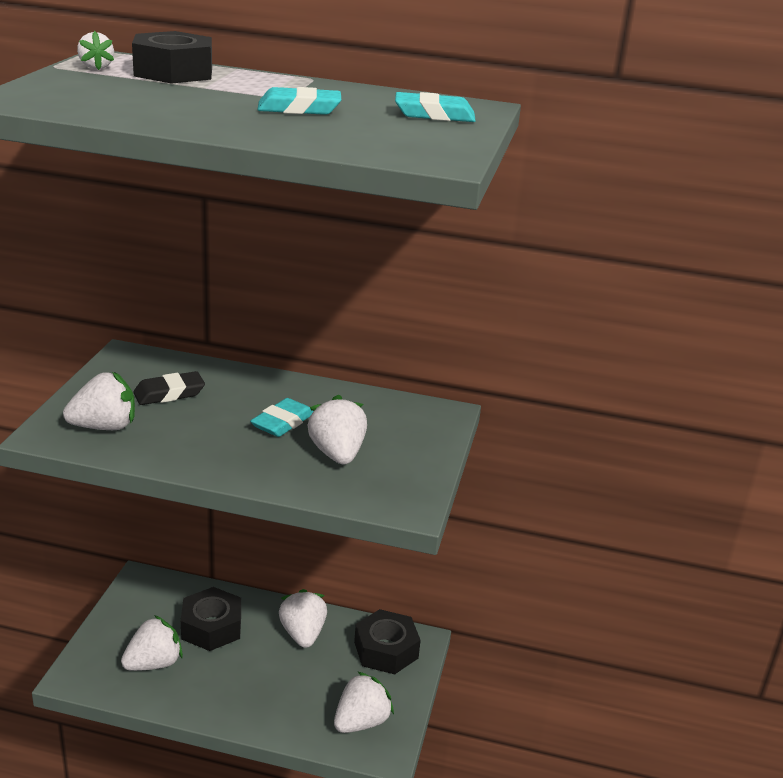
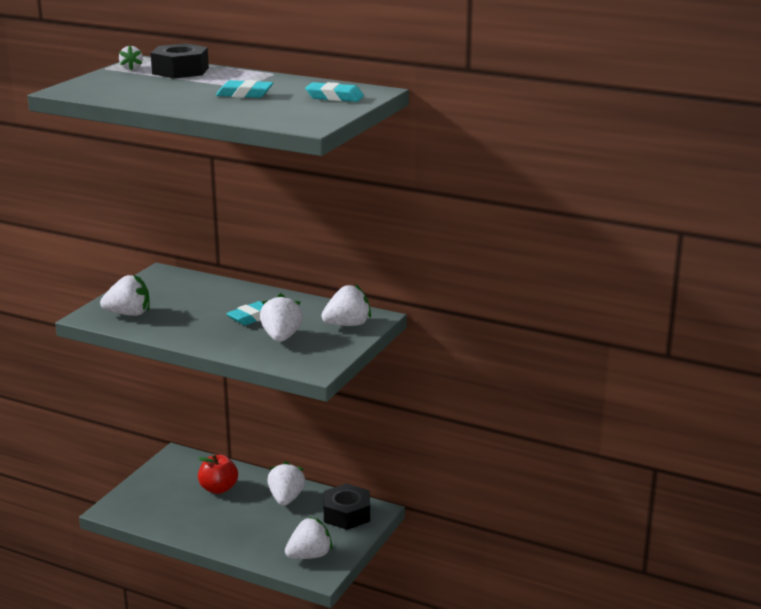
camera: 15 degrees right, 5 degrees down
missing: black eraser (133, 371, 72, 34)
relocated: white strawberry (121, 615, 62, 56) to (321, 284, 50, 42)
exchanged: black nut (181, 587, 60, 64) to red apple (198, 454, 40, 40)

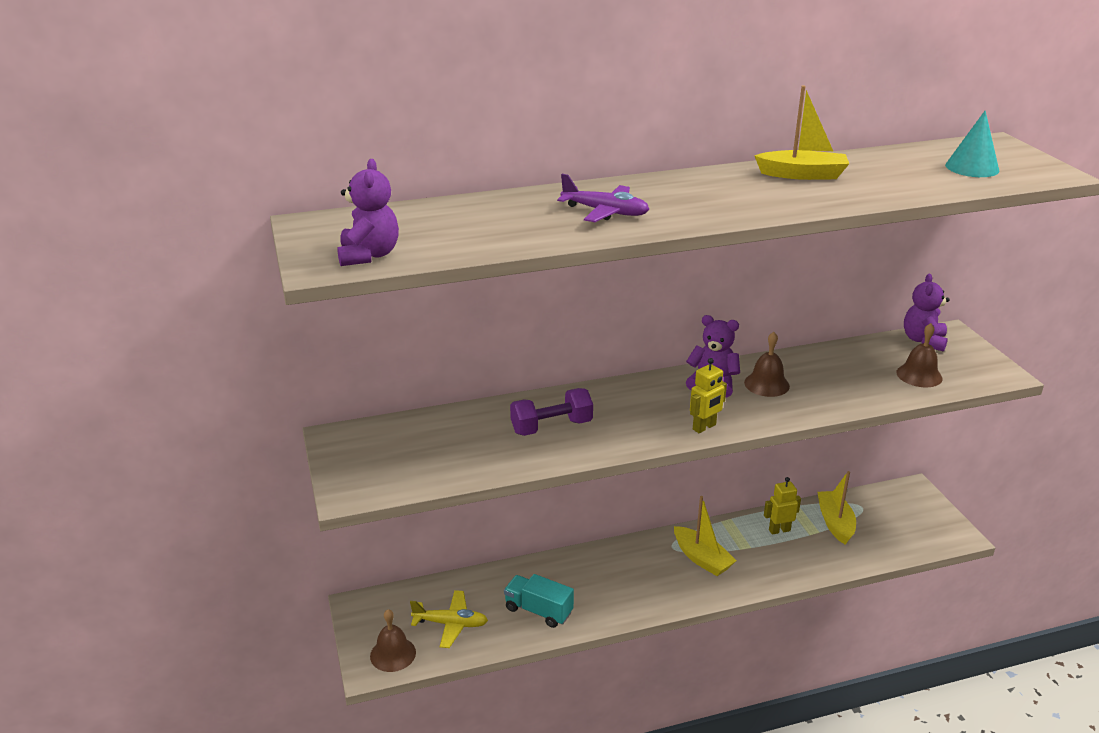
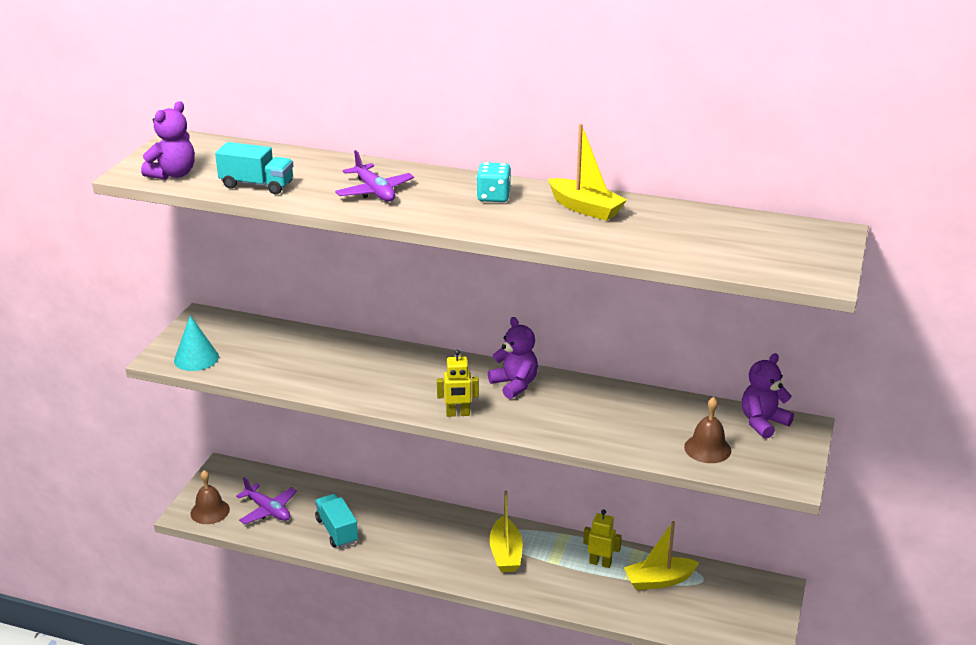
camera: 35 degrees right, 0 degrees up
missing: purple dumbbell (510, 388, 83, 48); brown bell (744, 332, 46, 65)
appeared: turquoise truck (215, 142, 78, 52); turquoise dice (476, 162, 35, 40)
relocated: turquoise cone (945, 110, 54, 67) to (174, 315, 45, 56)
colour: yellow plane (410, 590, 78, 58) to purple plane (236, 477, 61, 47)
spun: yellow boat (817, 471, 39, 74) = (624, 521, 76, 69) 135 degrees counterclockwise

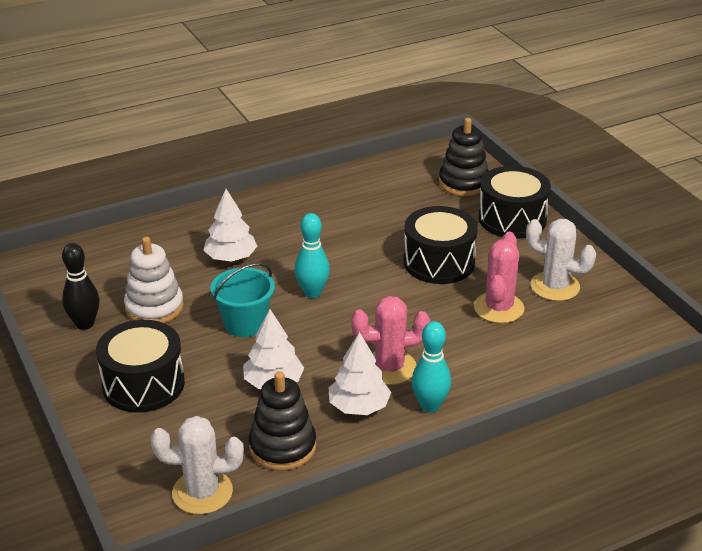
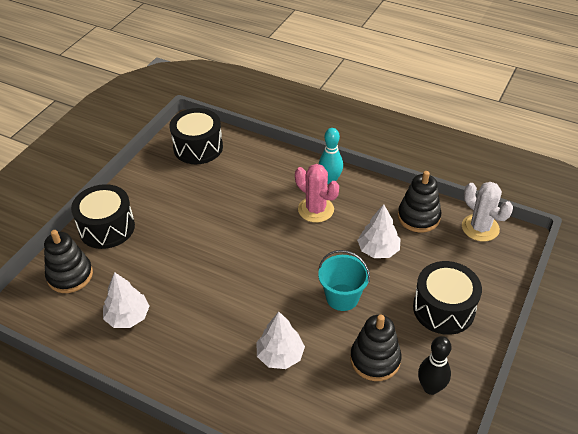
camera: 125 degrees left, 10 degrees up
missing: turquoise bowling pin (295, 213, 35, 85); pink cactus (474, 231, 50, 92); white cactus (526, 219, 70, 82)
relocated: white tree (329, 332, 62, 83) to (103, 272, 47, 56); black drum (403, 206, 75, 78) to (170, 108, 53, 56)
colour: white stacking toy (124, 237, 60, 86) to black stacking toy (350, 315, 51, 66)

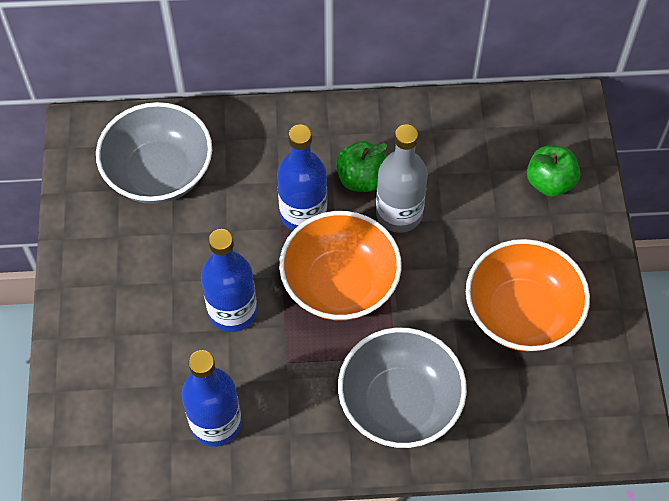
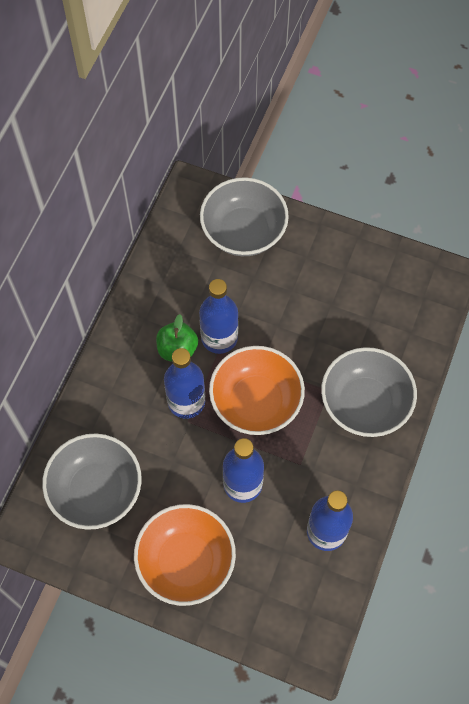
camera: 65 degrees left, 5 degrees up
relocated: orange bowl (466, 239, 124, 112) to (134, 504, 102, 102)
exchanged: green apple (527, 145, 53, 52) to grey bowl (200, 177, 89, 79)
colour: grey bottle (376, 124, 52, 109) to blue bottle (199, 279, 39, 75)

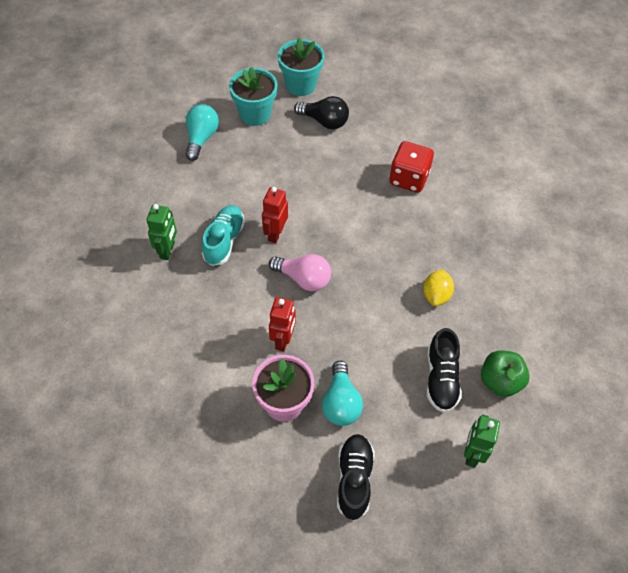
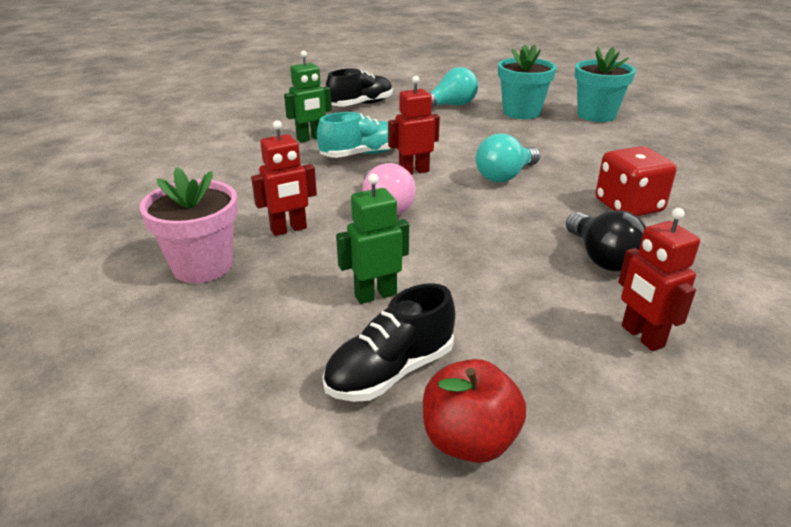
camera: 50 degrees right, 25 degrees down
missing: yellow lemon (423, 270, 31, 36)
appeared: red robot (618, 208, 82, 143)
relocated: black light bulb (294, 96, 55, 33) to (566, 210, 80, 61); turquoise light bulb (322, 361, 41, 65) to (476, 133, 64, 49); black shoe (337, 434, 38, 86) to (326, 68, 67, 38); green robot (464, 414, 36, 54) to (336, 174, 73, 130)
colour: green apple (481, 351, 49, 46) to red apple (423, 359, 103, 104)

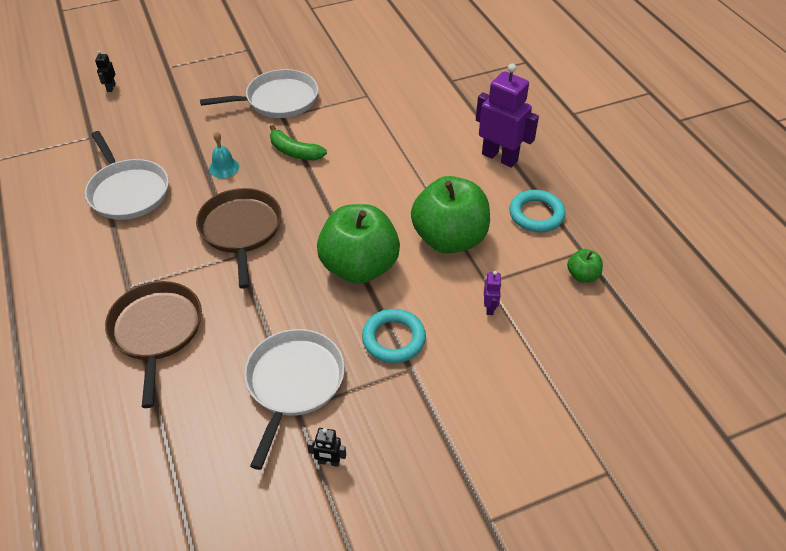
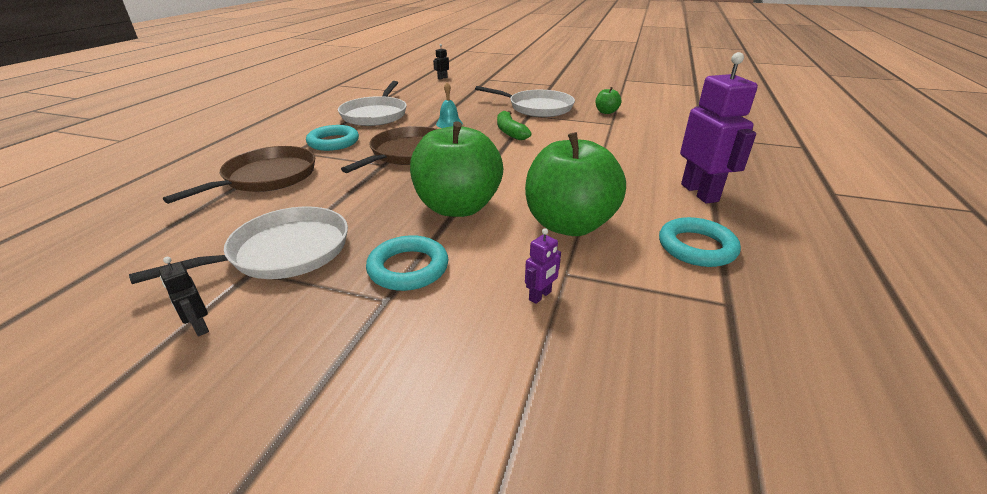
camera: 40 degrees right, 15 degrees down
appeared: turquoise ring (306, 125, 53, 26)
relocated: green apple (567, 249, 36, 33) to (595, 87, 27, 27)

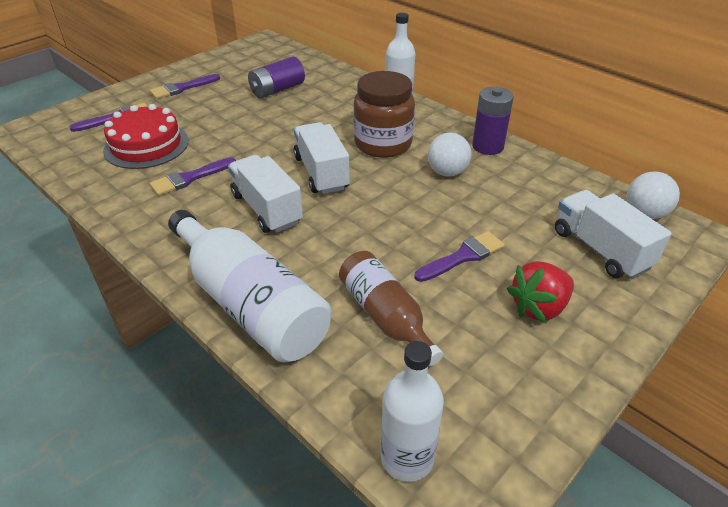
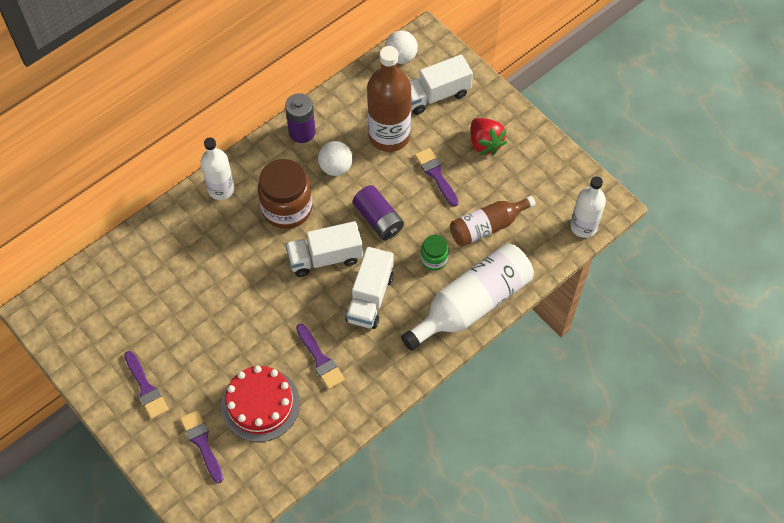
camera: 85 degrees left, 20 degrees up
appeared: brown bottle (367, 46, 44, 106); green jar (421, 235, 28, 36)
relocated: purple battery (248, 56, 57, 42) to (353, 185, 51, 55)
spun: white truck (228, 155, 75, 78) = (345, 247, 49, 82) 45 degrees counterclockwise

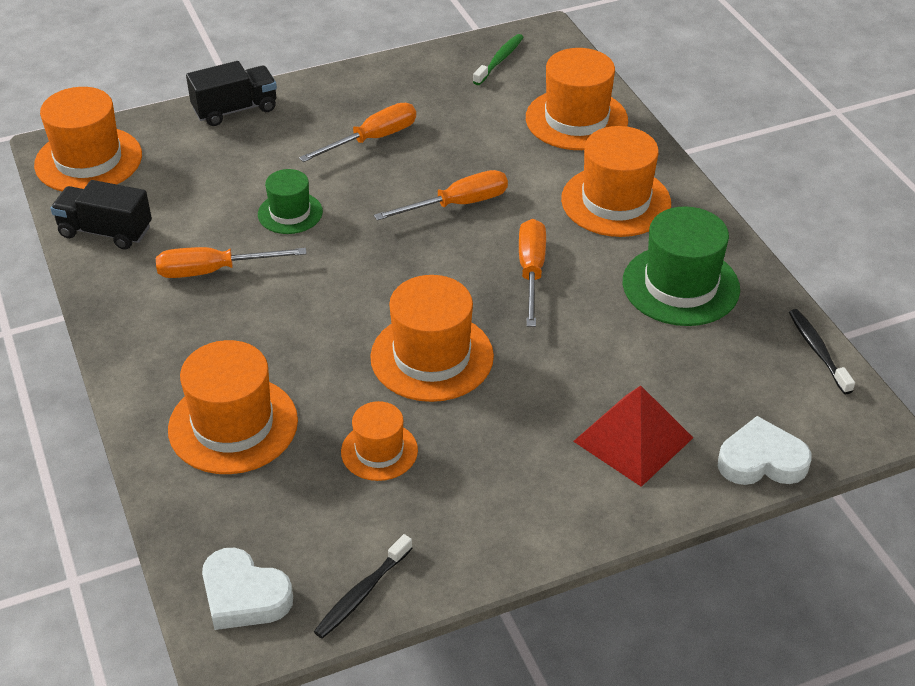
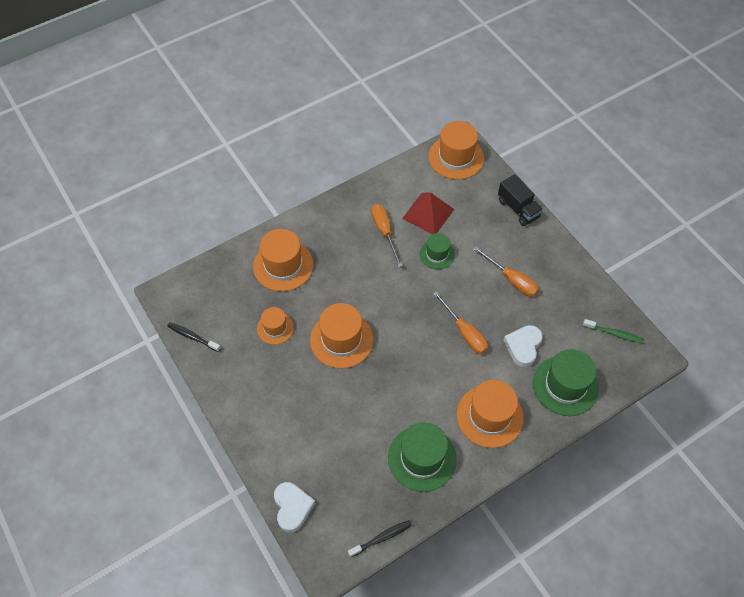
camera: 80 degrees right, 15 degrees up
missing: black truck (51, 180, 101, 70); orange screwdriver (519, 219, 27, 108)
relocated: white heart (202, 548, 91, 82) to (504, 325, 39, 42); red pyramid (573, 385, 120, 102) to (402, 192, 52, 42)
colour: orange hat (526, 48, 102, 102) to green hat (533, 349, 66, 67)

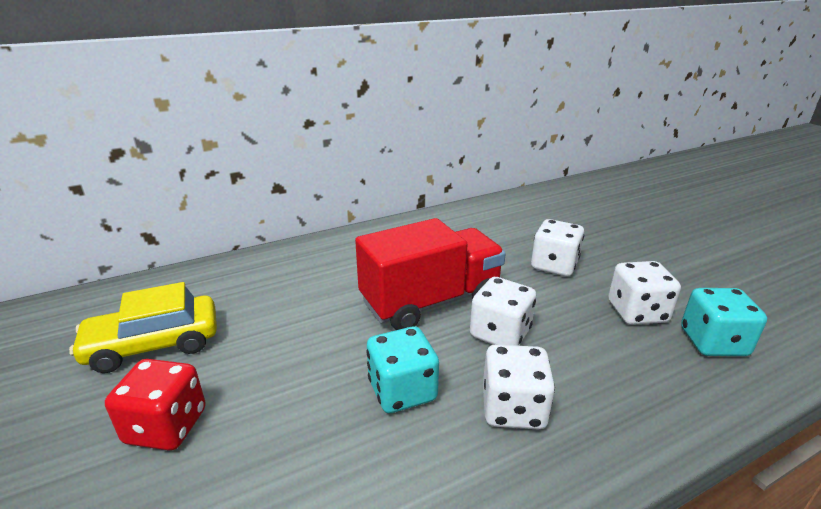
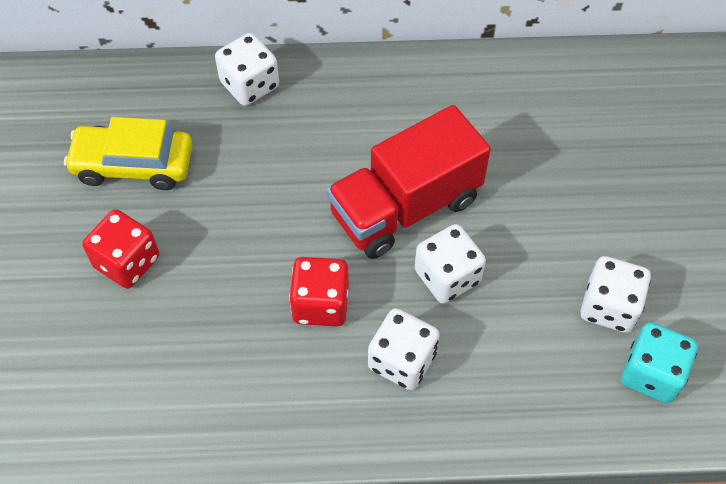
camera: 25 degrees right, 30 degrees up
relocated: white dice (531, 219, 53, 57) to (215, 33, 64, 73)
colour: turquoise dice (366, 326, 73, 87) to red dice (289, 257, 60, 69)
spun: red truck (355, 218, 151, 112) = (327, 105, 164, 154) 150 degrees clockwise

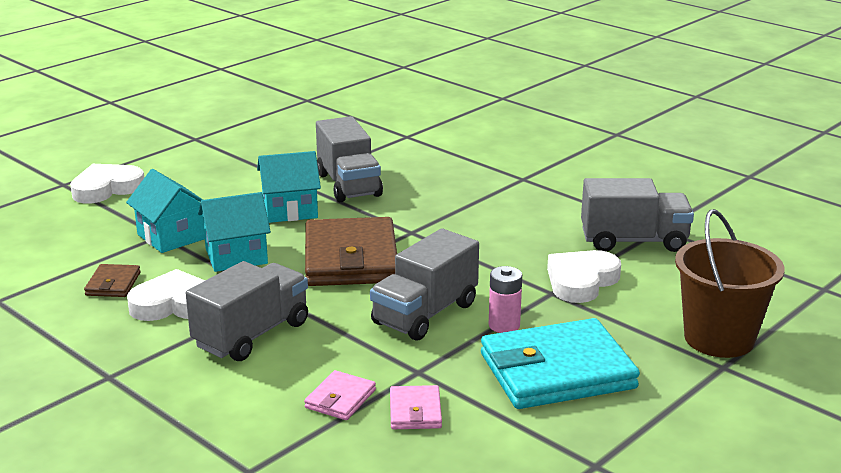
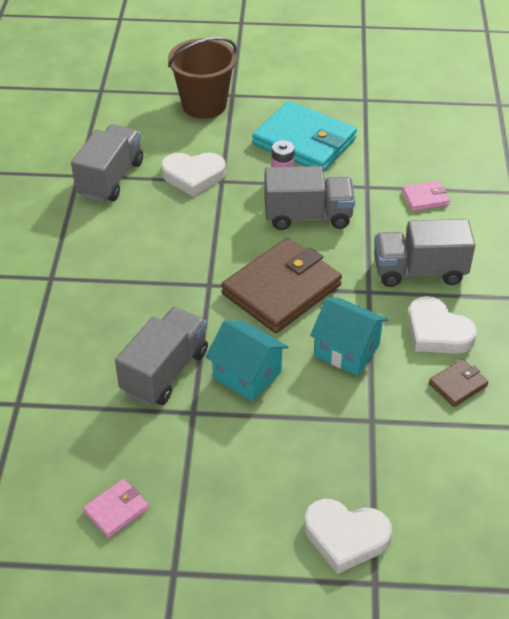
camera: 130 degrees left, 20 degrees up
missing: turquoise house (126, 169, 79, 84)
relocated: pink wallet (390, 385, 52, 44) to (83, 479, 66, 59)
spun: grey truck (581, 178, 113, 74) = (71, 124, 72, 78) 60 degrees clockwise

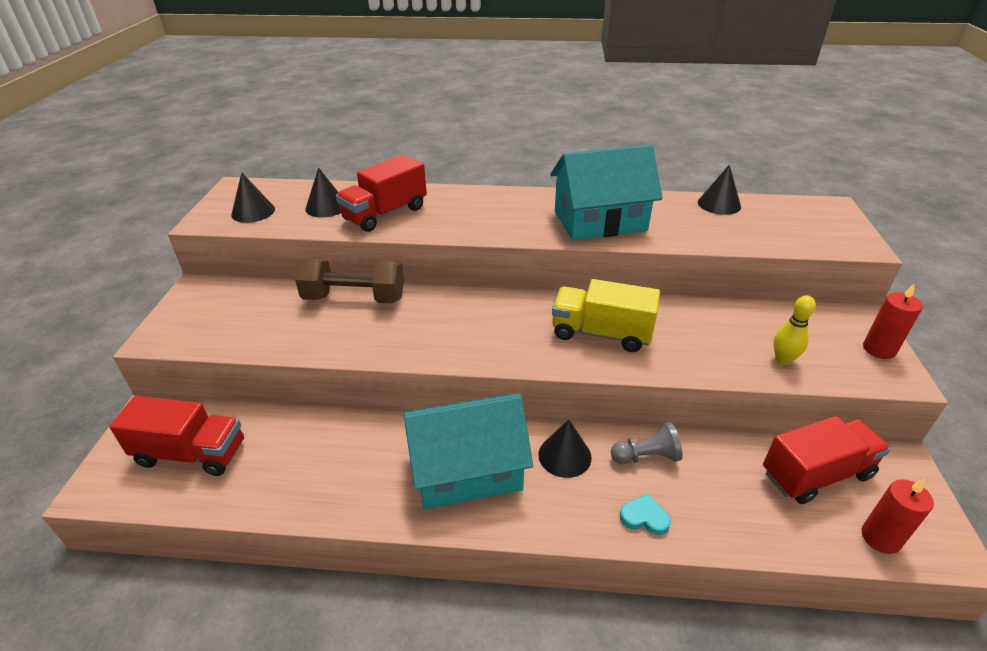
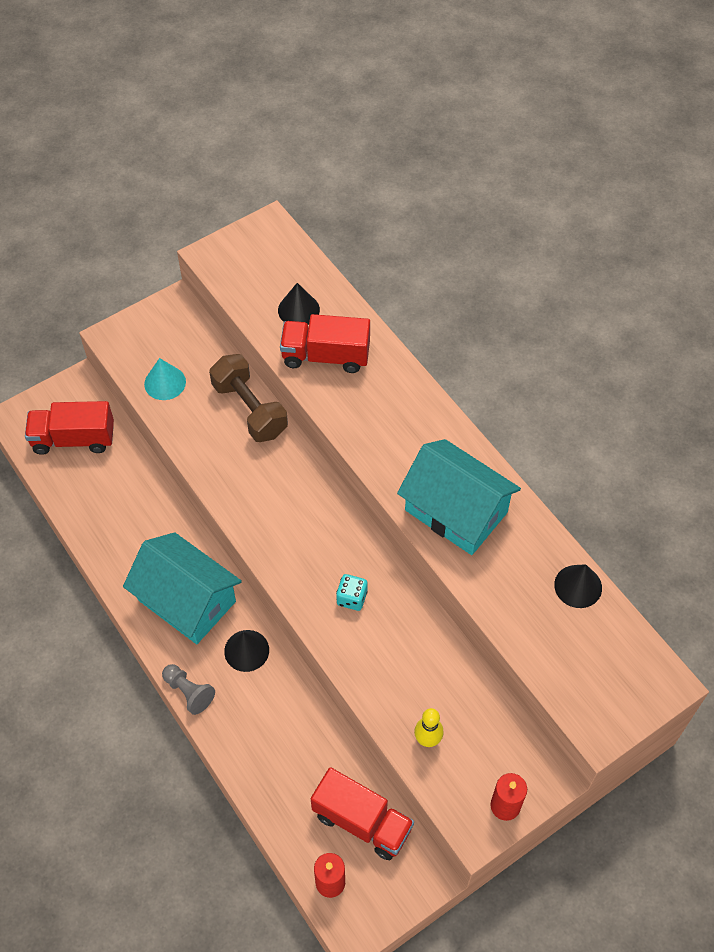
camera: 50 degrees right, 20 degrees up
missing: black cone (231, 172, 44, 51); turquoise heart (620, 494, 51, 41)
appeared: turquoise cone (144, 358, 42, 42)
relocated: grey pawn (611, 422, 72, 42) to (162, 664, 53, 51)
exchanged: yellow truck (552, 279, 108, 73) to turquoise dice (336, 574, 32, 37)
spun: red truck (109, 396, 135, 80) = (25, 401, 89, 54) 120 degrees clockwise

